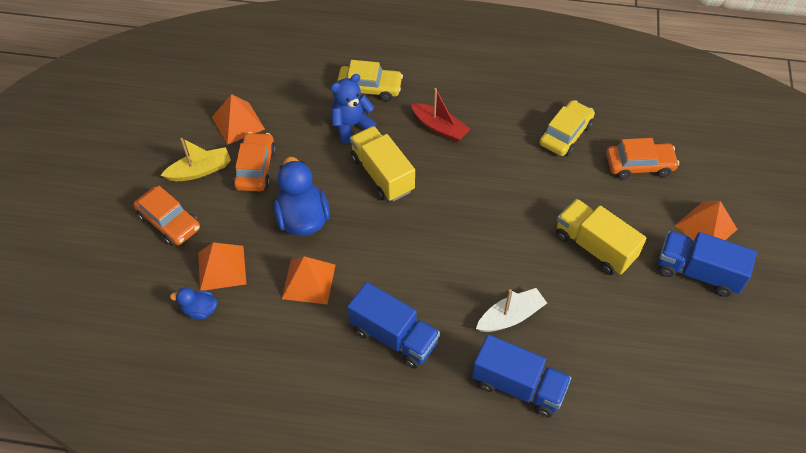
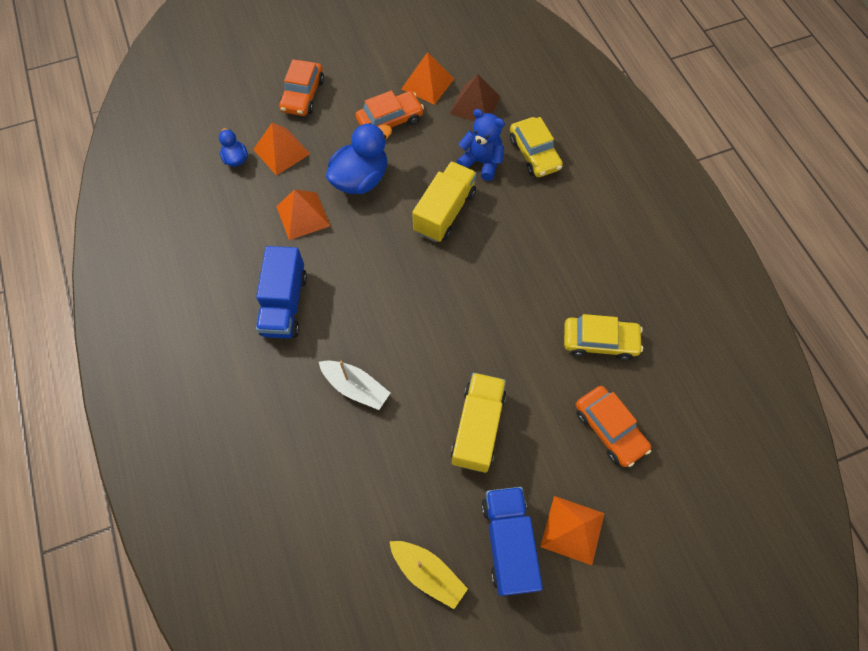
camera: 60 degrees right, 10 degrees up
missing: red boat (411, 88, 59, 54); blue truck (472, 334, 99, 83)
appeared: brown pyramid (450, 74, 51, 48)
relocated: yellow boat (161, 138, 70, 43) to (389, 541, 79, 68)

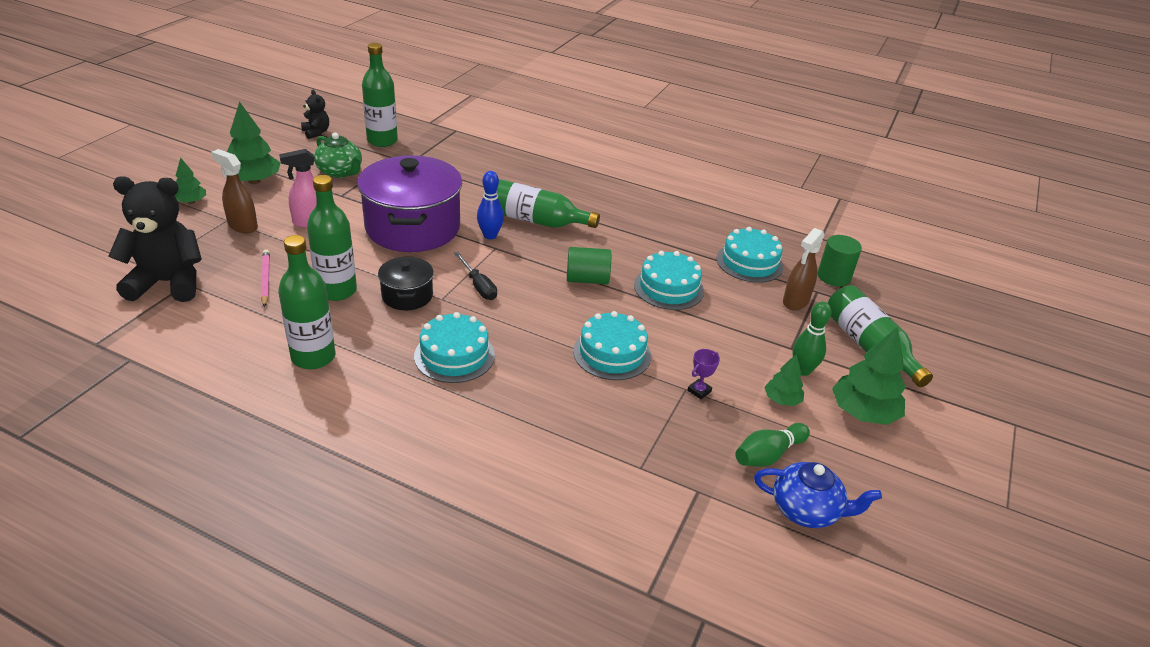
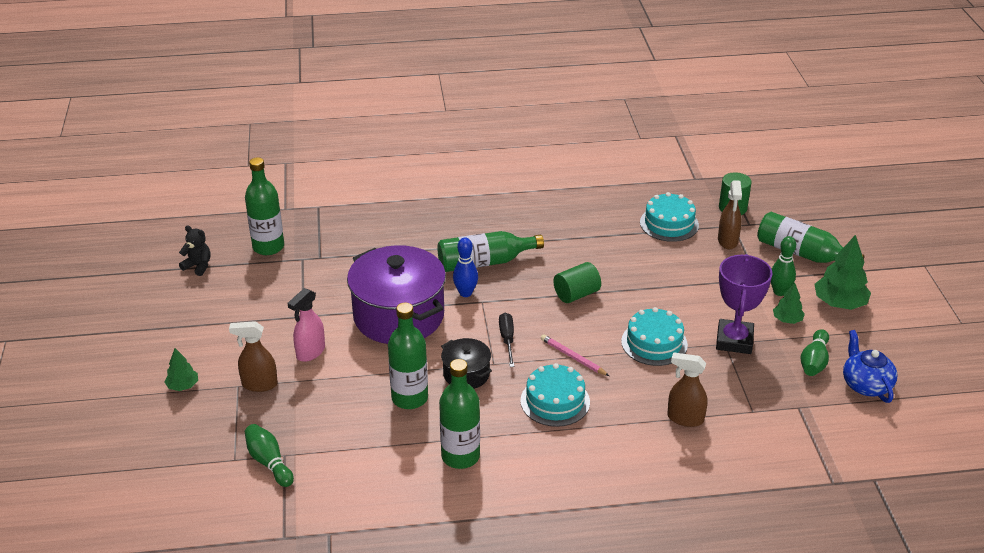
camera: 30 degrees left, 0 degrees up
missing: green tree (227, 101, 53, 83); green teapot (314, 133, 48, 45); turquoise cake (634, 251, 70, 59)
appeared: brown spray bottle (667, 352, 40, 75)
relocated: pink pencil (261, 249, 9, 58) to (541, 334, 68, 42)
exchanged: black teddy bear (108, 176, 94, 126) to green bowling pin (245, 424, 49, 63)
spun: black screwdriver (454, 252, 43, 48) = (499, 313, 15, 54) 120 degrees counterclockwise; blue teapot (754, 462, 128, 66) = (843, 330, 55, 73) 90 degrees counterclockwise
size: purple trophy (687, 349, 33, 50) = (716, 254, 57, 100) x2.46

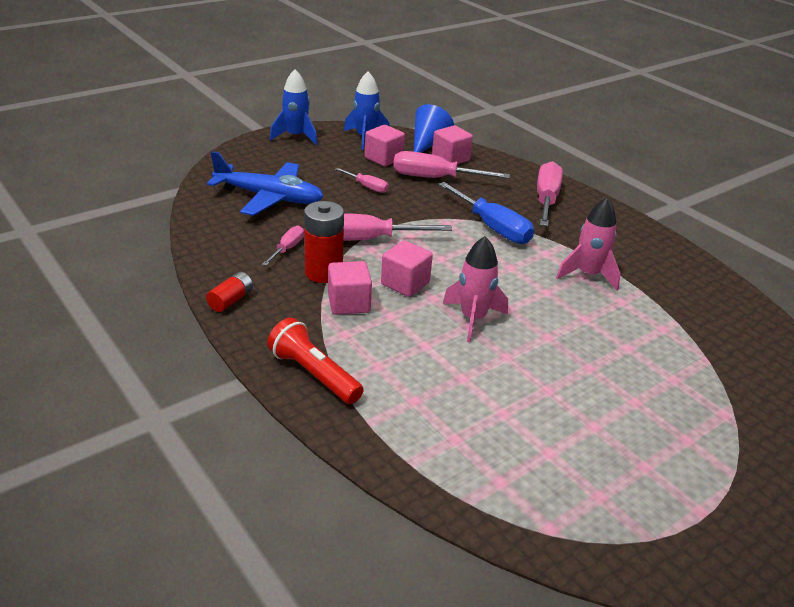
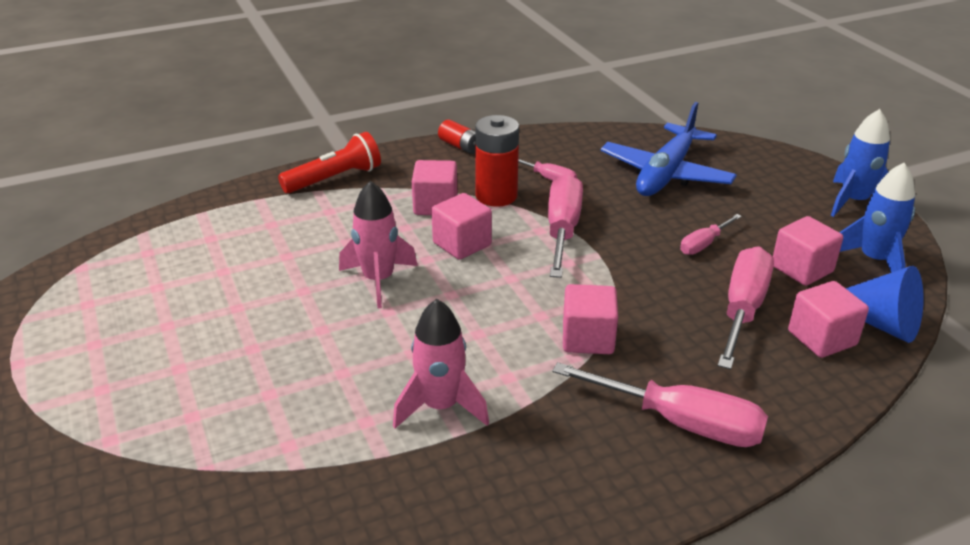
camera: 105 degrees right, 0 degrees up
exchanged: blue screwdriver (438, 182, 96, 62) to pink cube (563, 284, 55, 70)

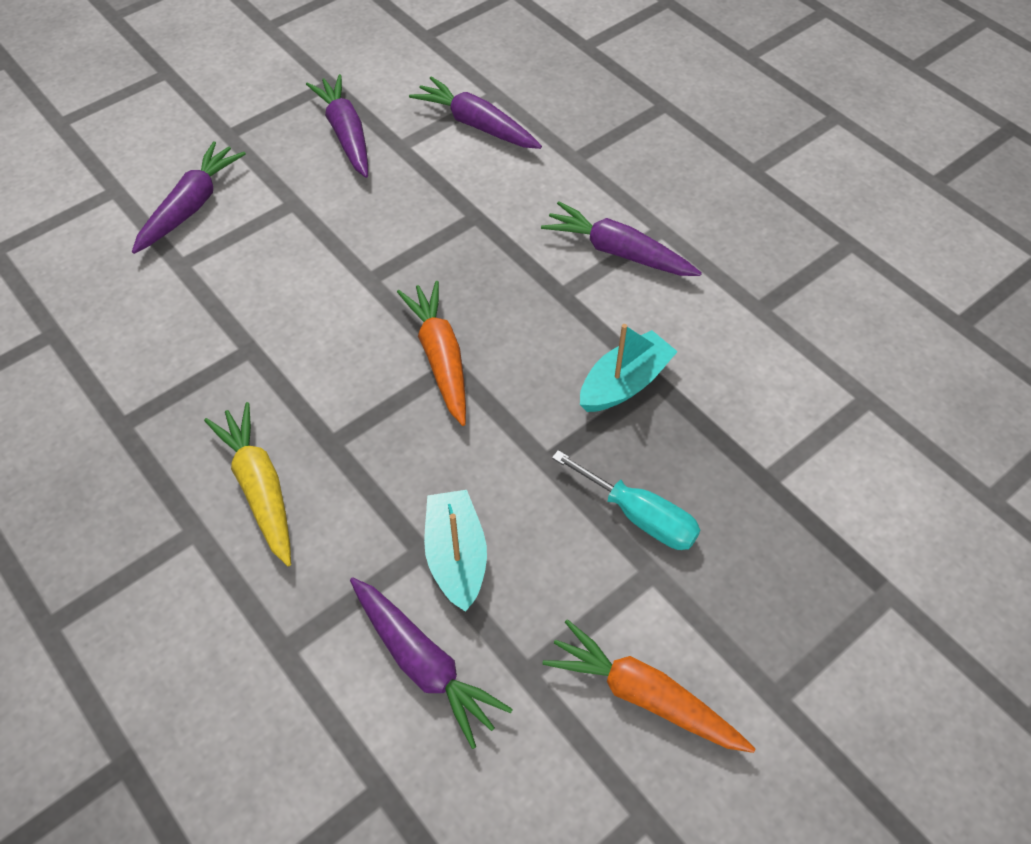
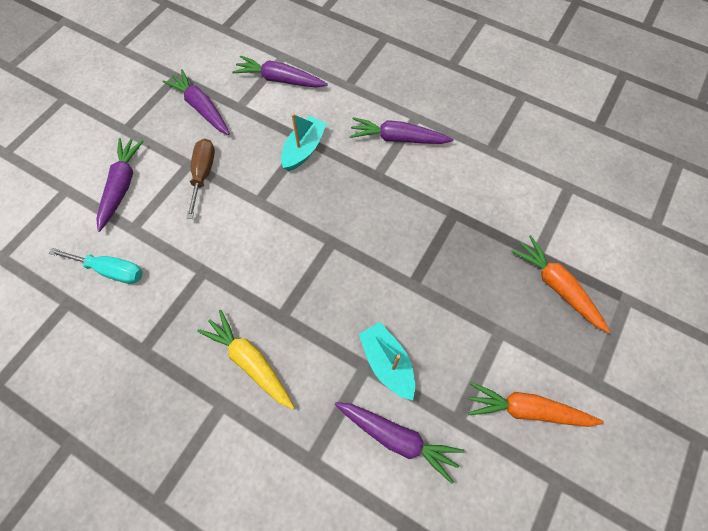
camera: 20 degrees left, 10 degrees up
appeared: brown screwdriver (186, 139, 29, 80)
relocated: orange carrot (397, 281, 69, 145) to (511, 235, 100, 98); turquoise screwdriver (552, 450, 148, 100) to (49, 248, 93, 36); turquoise boat (580, 324, 98, 88) to (281, 113, 46, 58)

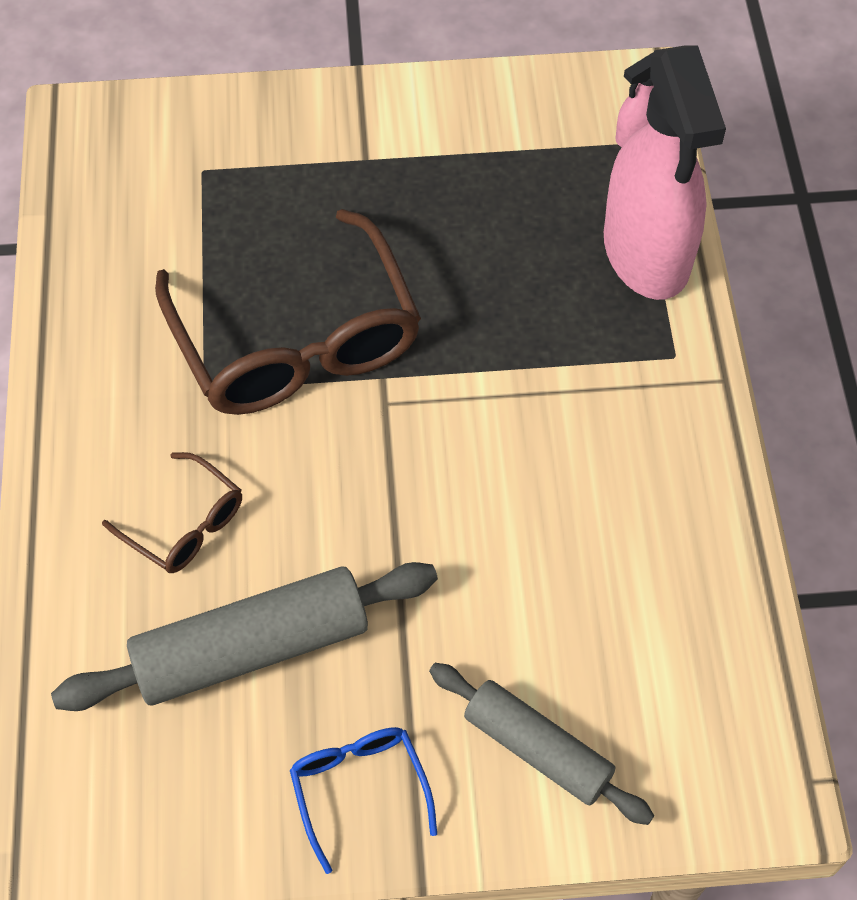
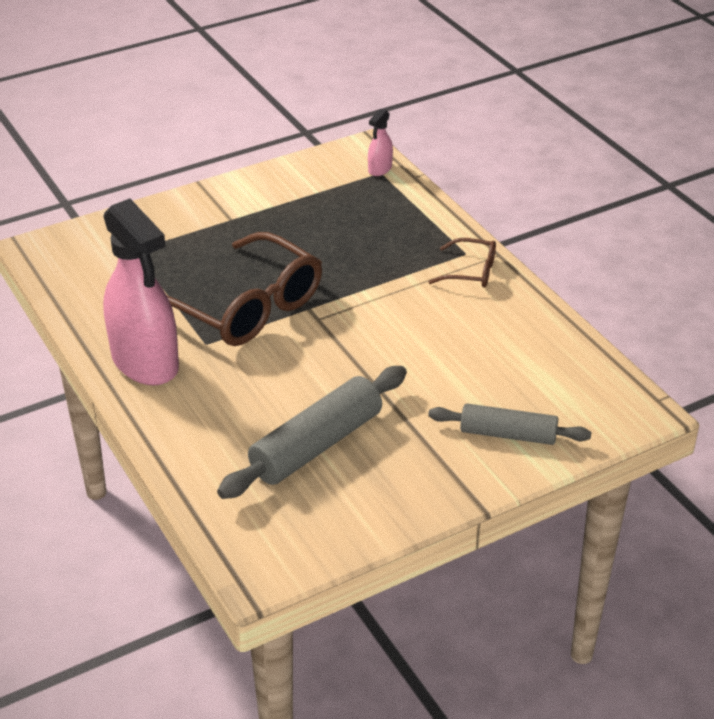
camera: 25 degrees left, 20 degrees down
missing: blue glasses (290, 727, 147, 147)
relocated: brown glasses (102, 452, 140, 121) to (428, 238, 68, 49); pink spray bottle (604, 45, 122, 255) to (103, 198, 76, 188)

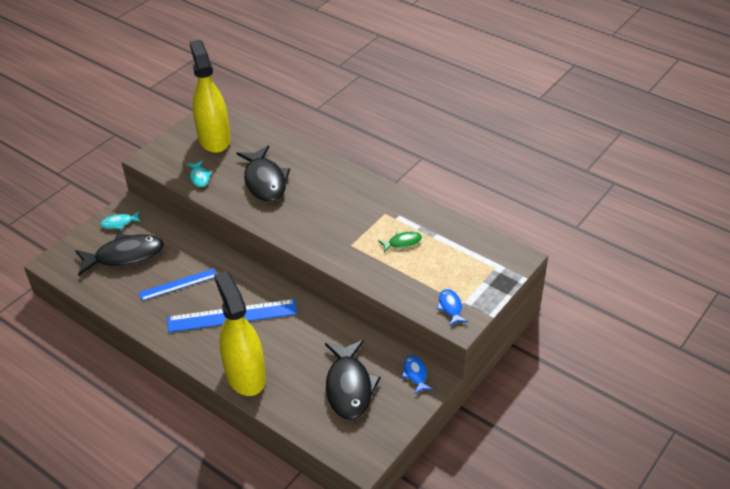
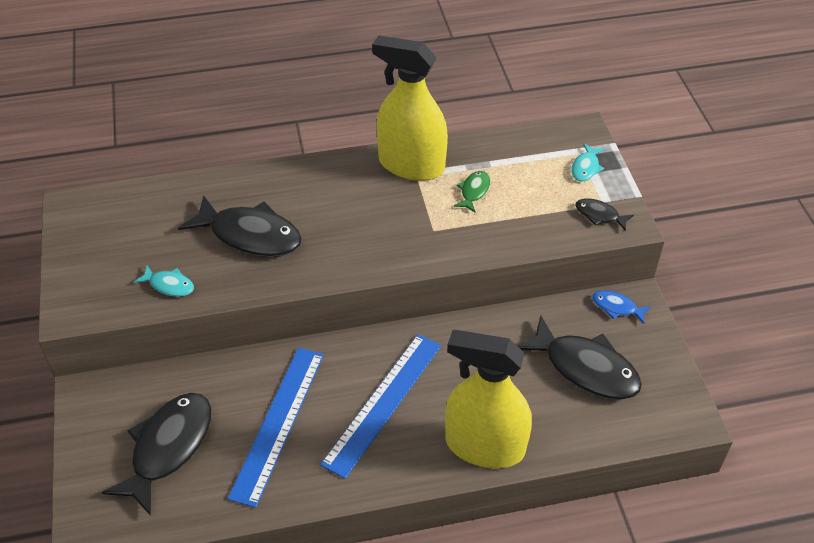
camera: 50 degrees left, 5 degrees up
relocated: turquoise fish (100, 211, 41, 19) to (571, 143, 34, 39); yellow spray bottle (190, 40, 40, 113) to (372, 35, 76, 146)
colour: blue fish (437, 289, 31, 37) to black fish (575, 198, 59, 33)
size: blue ruler (139, 269, 77, 32) = (228, 348, 96, 160) x1.60

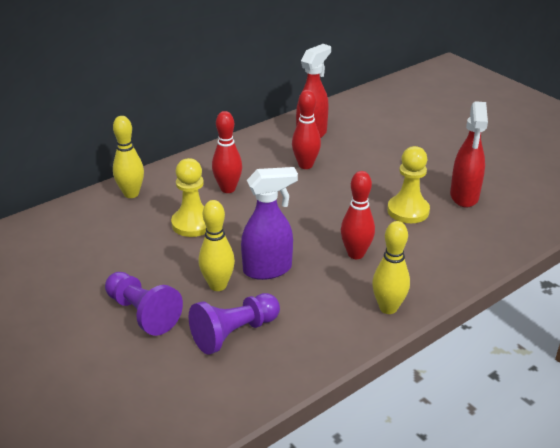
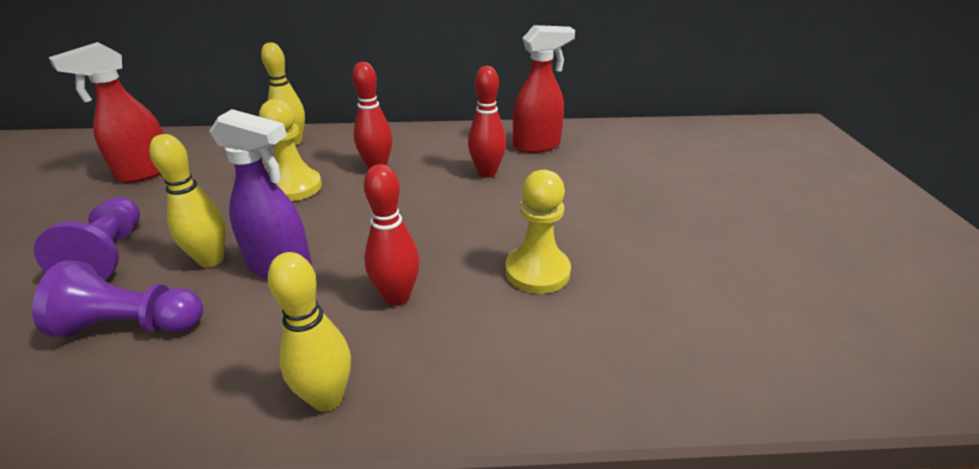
camera: 35 degrees right, 0 degrees up
relocated: red spray bottle (450, 101, 38, 106) to (48, 42, 116, 141)

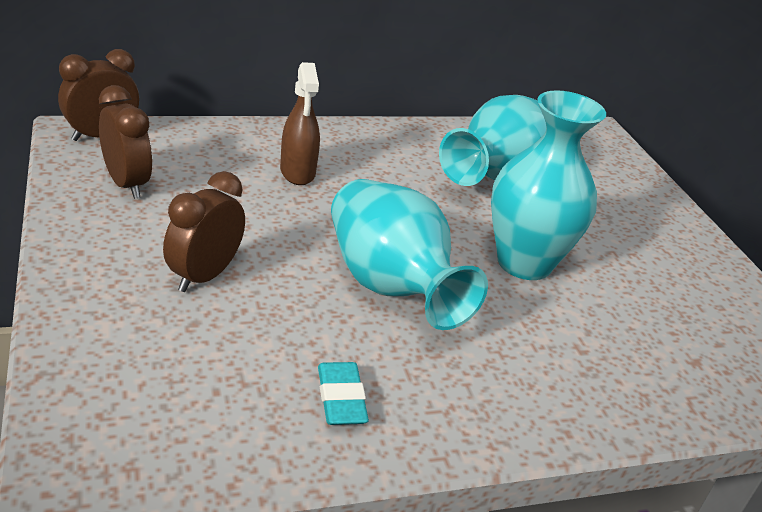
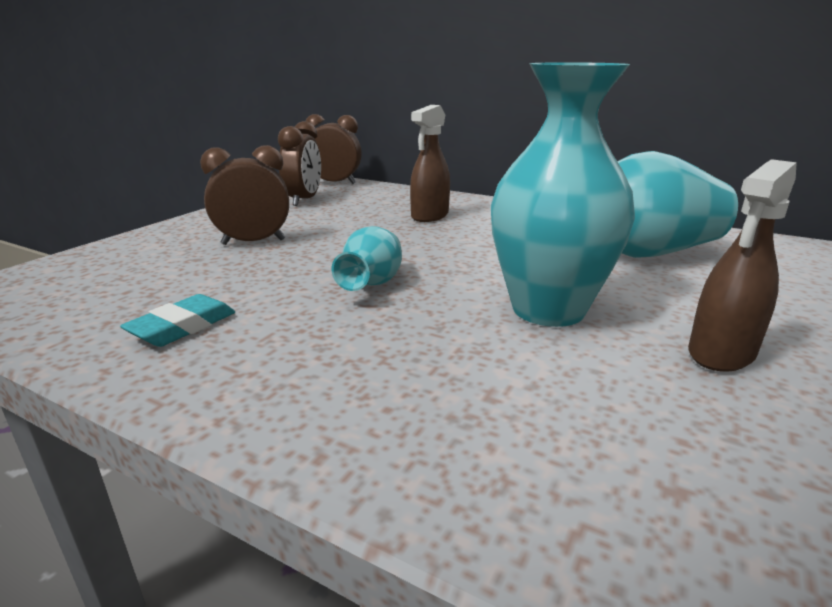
camera: 50 degrees right, 10 degrees down
appeared: brown spray bottle (688, 159, 109, 213)
size: turquoise vase (331, 179, 157, 151) = (332, 226, 70, 65) x0.51

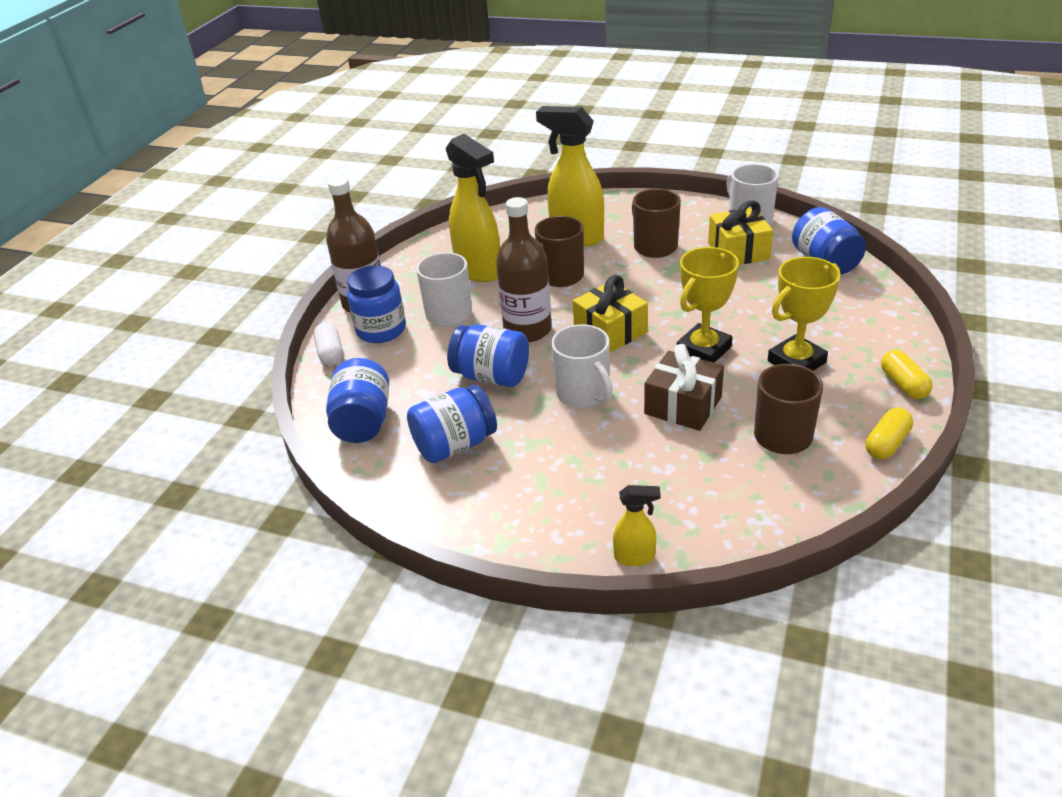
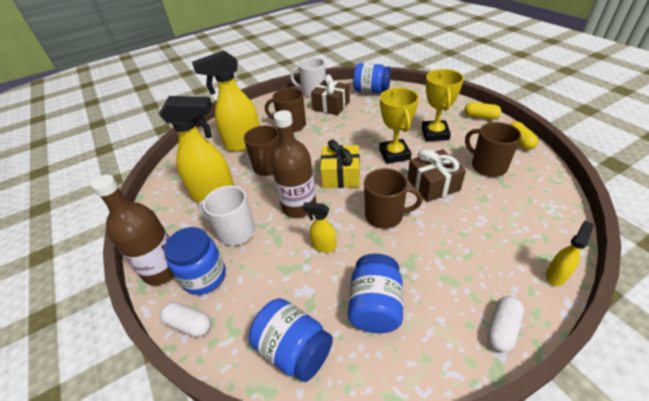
camera: 50 degrees left, 5 degrees up
appeared: white capsule (487, 296, 37, 56)
exchanged: blue jar (447, 324, 82, 63) to yellow spray bottle (303, 202, 34, 51)
colour: white mug (551, 324, 62, 84) to brown mug (364, 168, 59, 61); yellow gift (708, 201, 65, 64) to brown gift (311, 74, 39, 41)

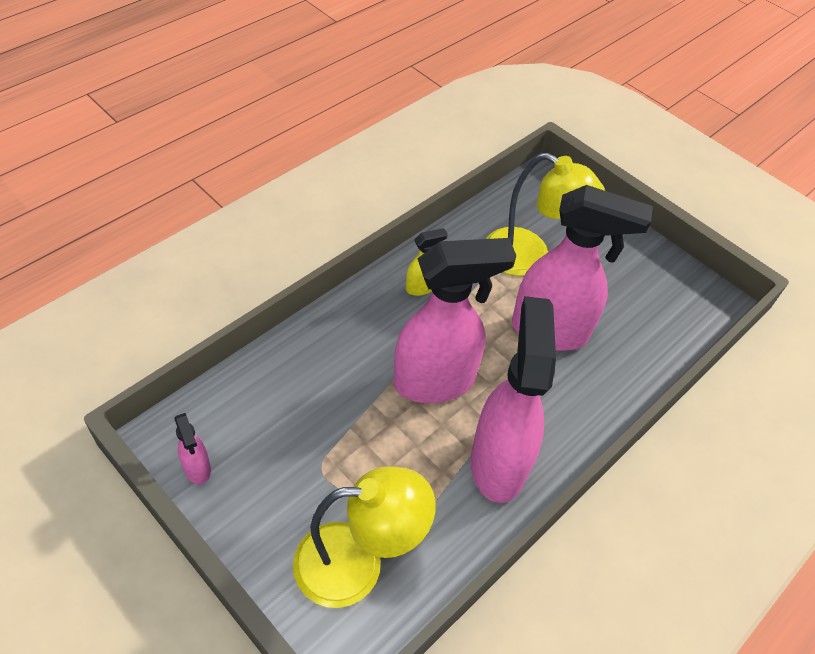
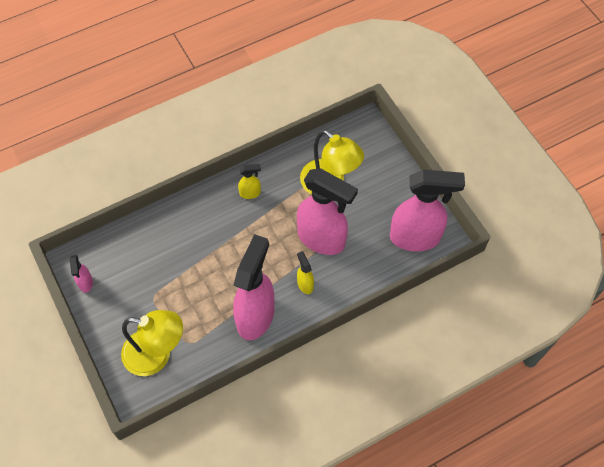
camera: 20 degrees right, 10 degrees up
appeared: yellow spray bottle (297, 251, 17, 43)
relocated: pink spray bottle (394, 238, 122, 165) to (390, 169, 75, 82)

